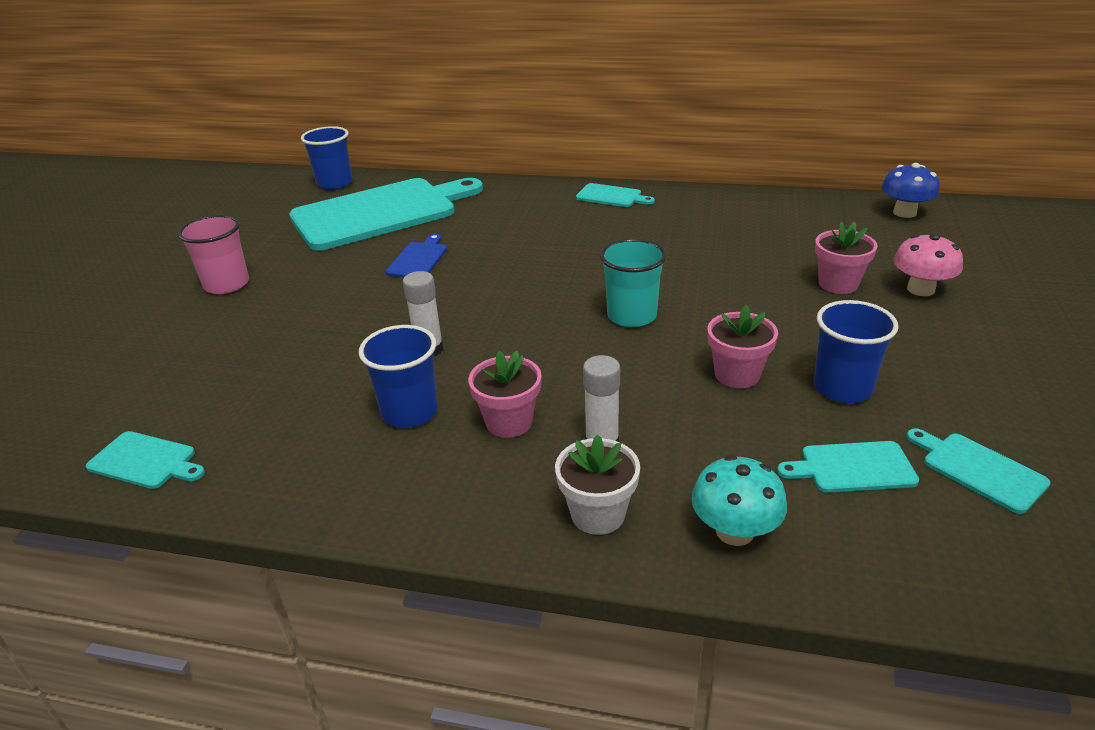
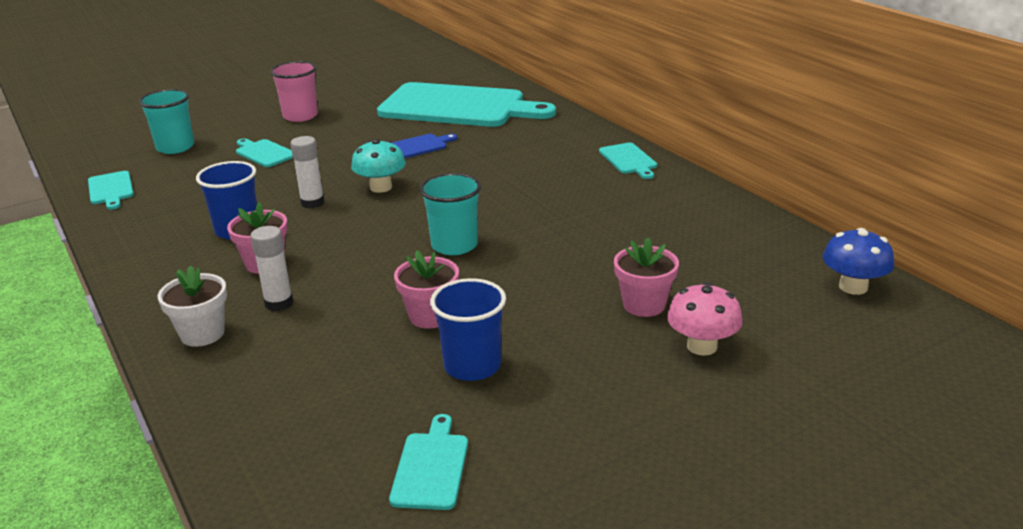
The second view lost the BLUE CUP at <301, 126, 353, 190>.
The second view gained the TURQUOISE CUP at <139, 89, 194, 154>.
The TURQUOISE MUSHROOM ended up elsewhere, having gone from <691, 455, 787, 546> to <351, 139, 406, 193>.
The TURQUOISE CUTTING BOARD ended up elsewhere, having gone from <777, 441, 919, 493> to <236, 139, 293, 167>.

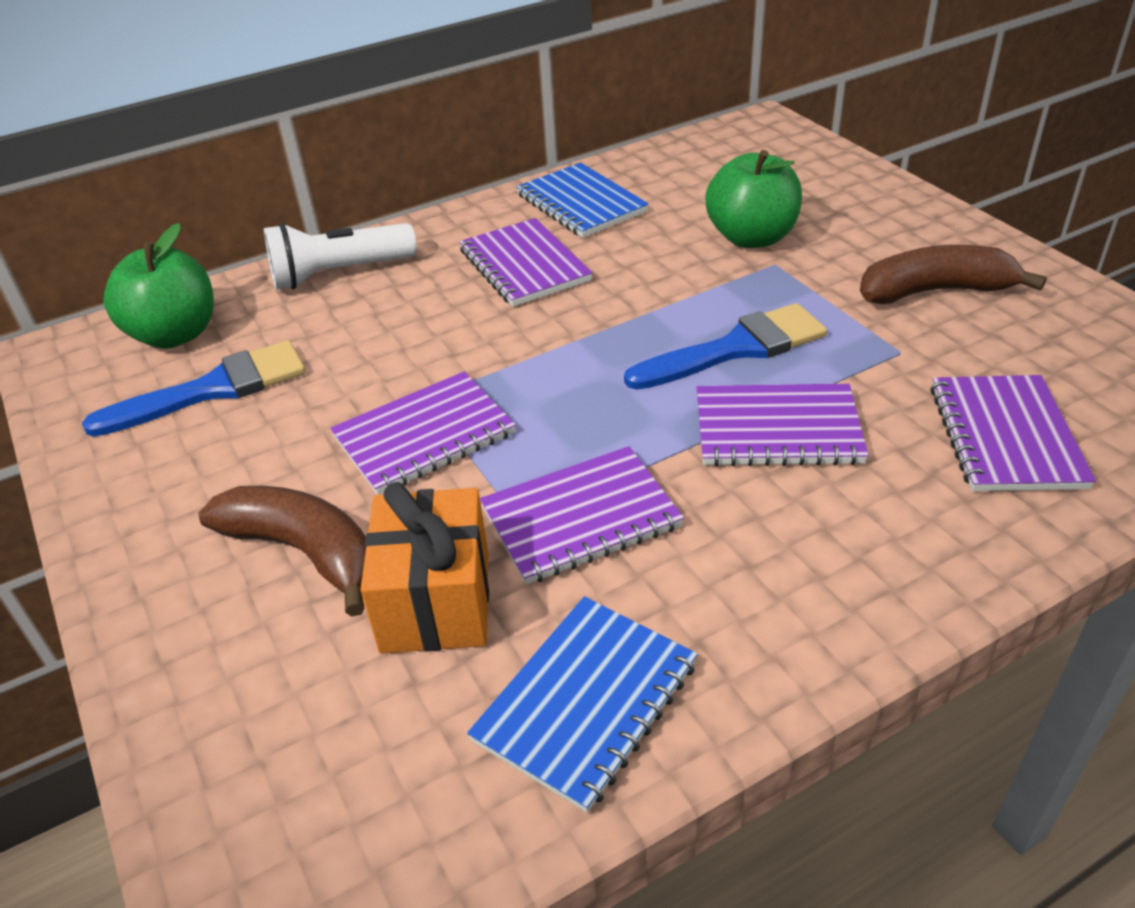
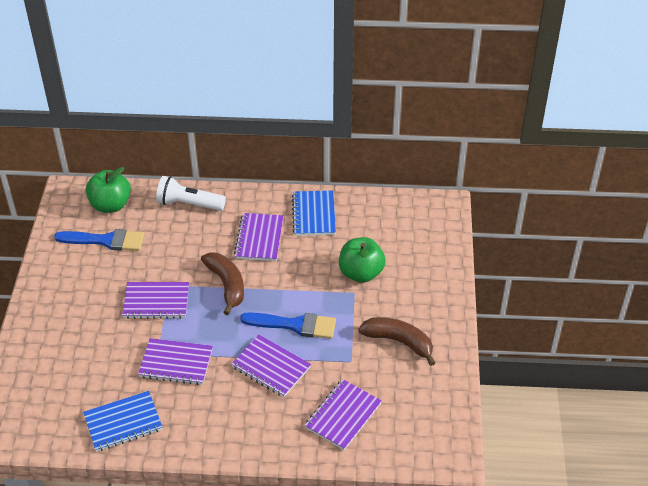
The second view lost the ORANGE GIFT at <360, 482, 489, 654>.
The BROWN BANANA ended up elsewhere, having gone from <199, 486, 366, 617> to <201, 252, 244, 315>.

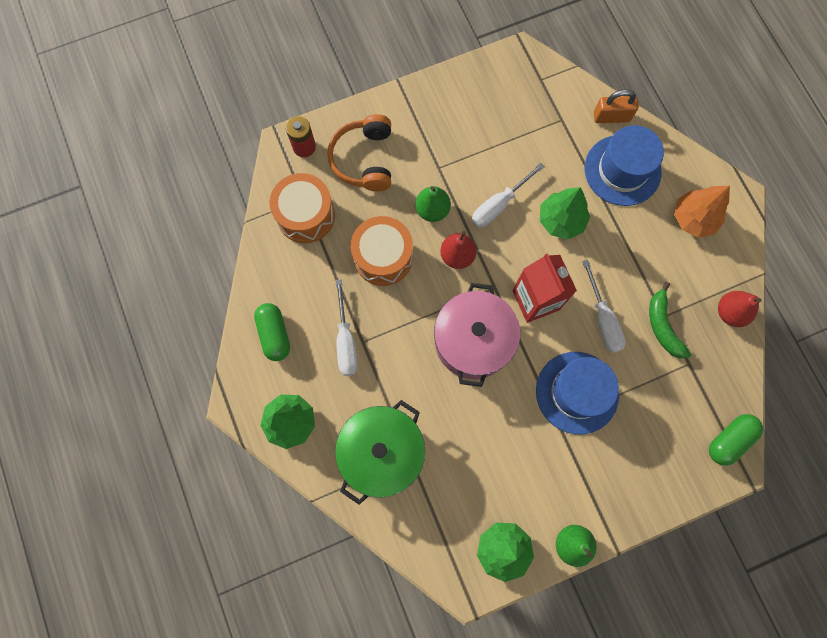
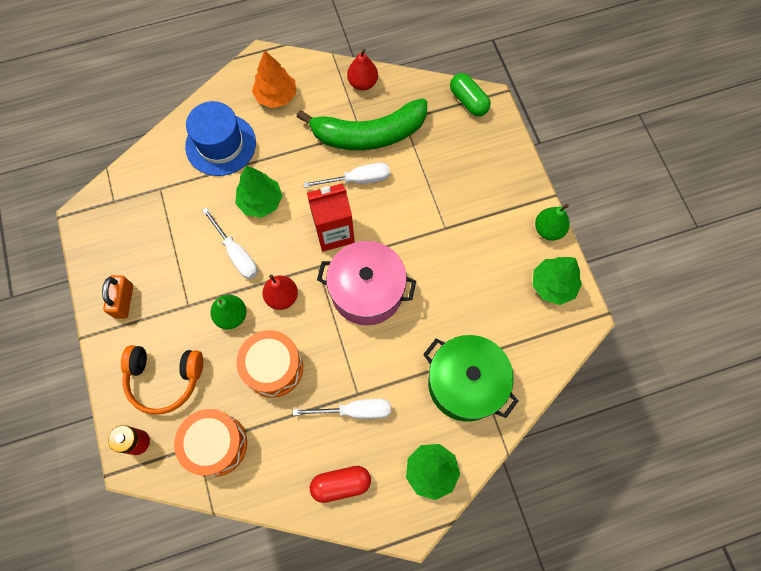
The second view lost the BLUE HAT at <536, 352, 619, 434>.
The ORANGE PADLOCK ended up elsewhere, having gone from <594, 90, 638, 123> to <102, 275, 133, 319>.
What was the GREEN CAPSULE at <254, 303, 290, 361> turned into the RED CAPSULE at <310, 466, 371, 503>.
The size of the GREEN BANANA at <649, 282, 691, 358> changed by a factor of 1.91.

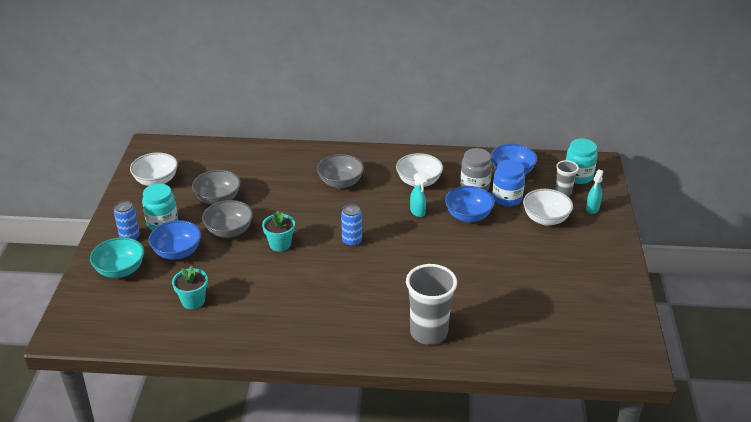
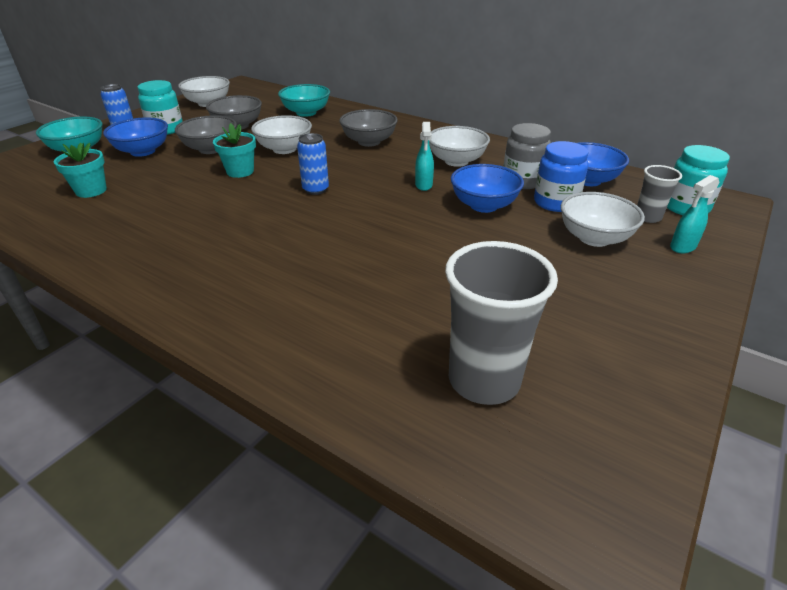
The second view gained the WHITE BOWL at <251, 115, 312, 154>.
The second view gained the TURQUOISE BOWL at <278, 84, 330, 117>.
The GREY CUP ended up elsewhere, having gone from <406, 264, 457, 345> to <445, 241, 558, 405>.

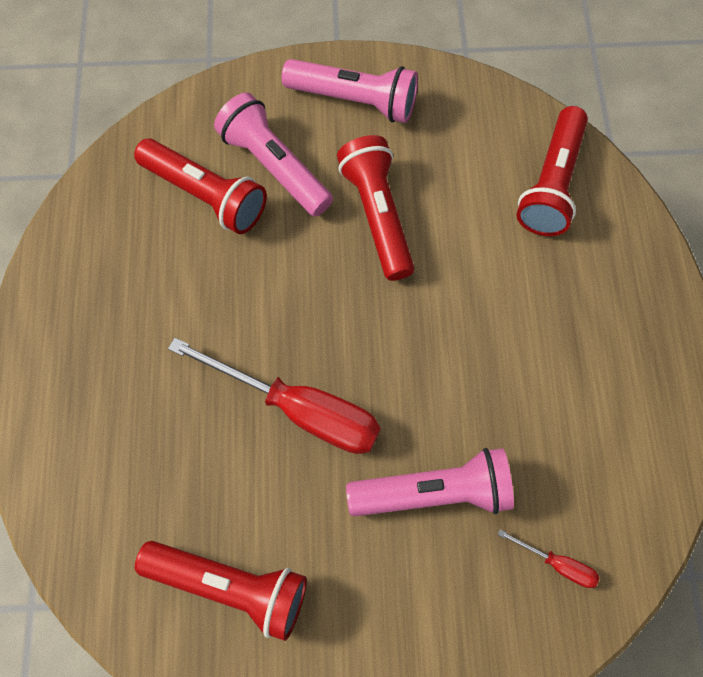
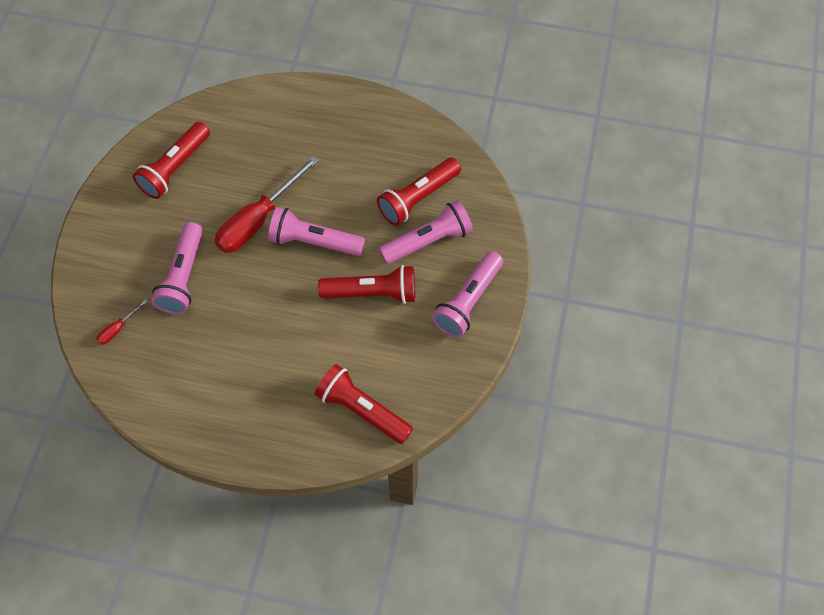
The second view gained the PINK FLASHLIGHT at <268, 207, 365, 256>.

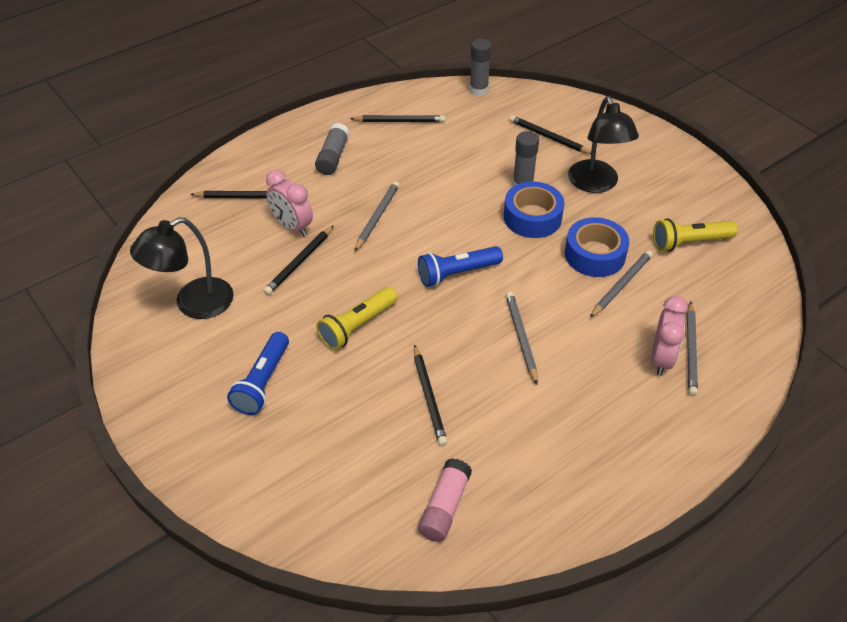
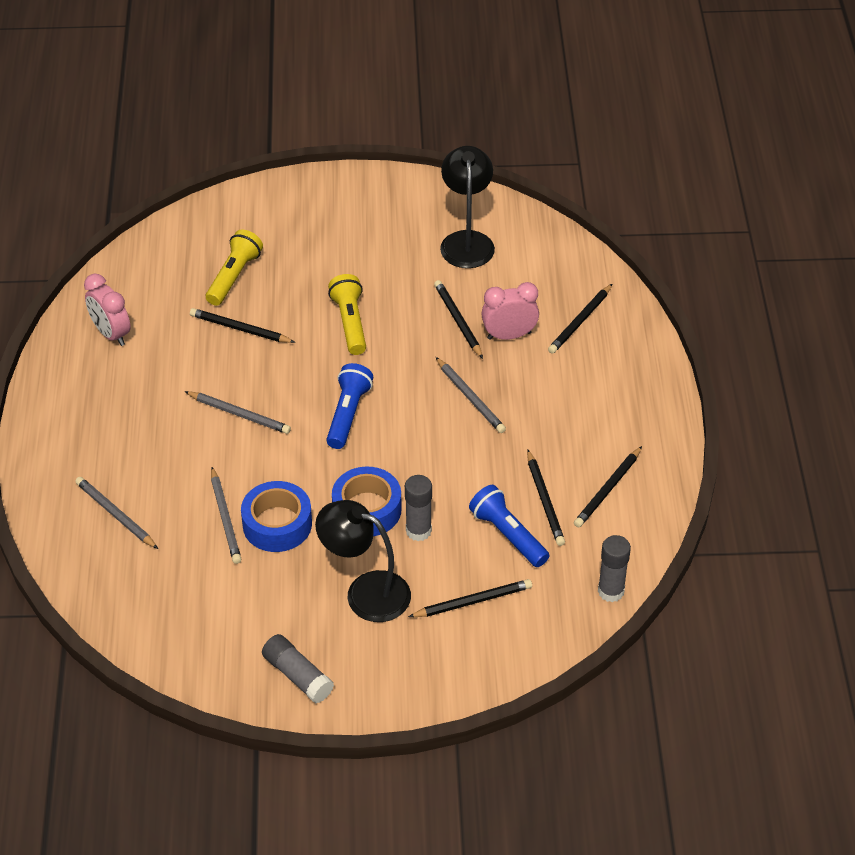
The second view lost the PINK GLUE STICK at <418, 458, 472, 542>.
The second view gained the BLACK PENCIL at <527, 450, 565, 546>.
The BLUE FLASHLIGHT ended up elsewhere, having gone from <227, 332, 289, 415> to <469, 485, 549, 567>.
The GREY GLUE STICK ended up elsewhere, having gone from <315, 123, 349, 175> to <262, 634, 334, 703>.
The PINK CLOCK ended up elsewhere, having gone from <651, 296, 688, 376> to <84, 274, 131, 346>.
The YELLOW FLASHLIGHT ended up elsewhere, having gone from <653, 219, 738, 252> to <206, 230, 263, 306>.

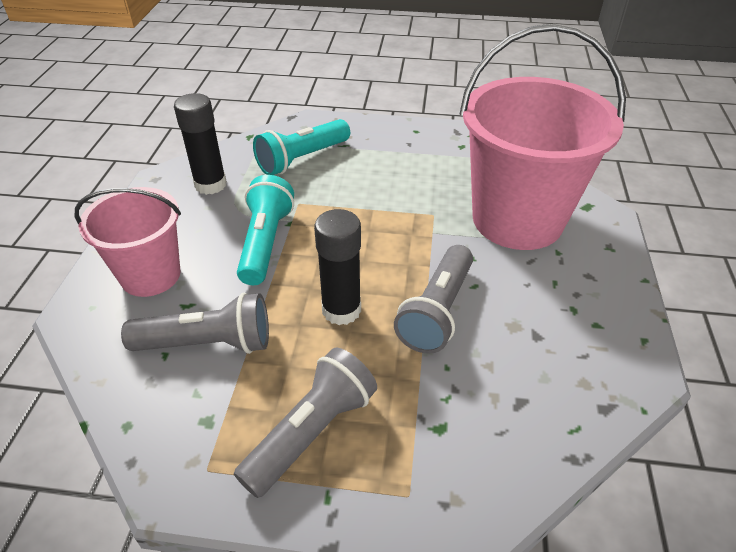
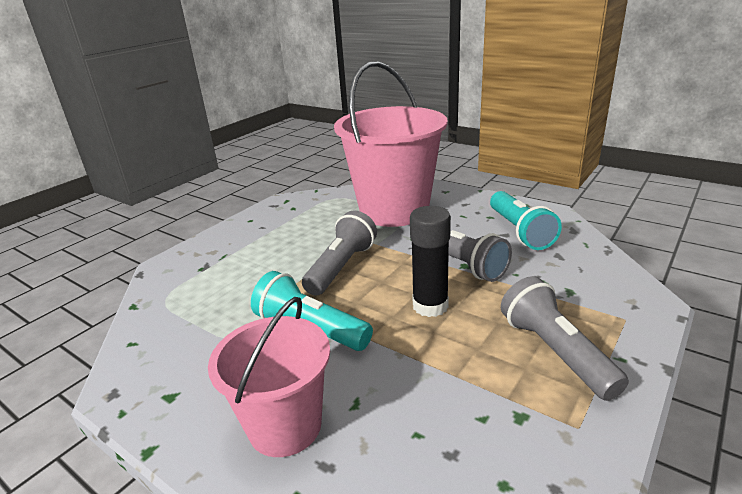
The second view lost the BLACK GLUE STICK at <174, 93, 227, 195>.
The GREY FLASHLIGHT ended up elsewhere, having gone from <121, 293, 269, 354> to <302, 211, 377, 296>.
The TURQUOISE FLASHLIGHT ended up elsewhere, having gone from <253, 119, 350, 175> to <490, 191, 562, 250>.

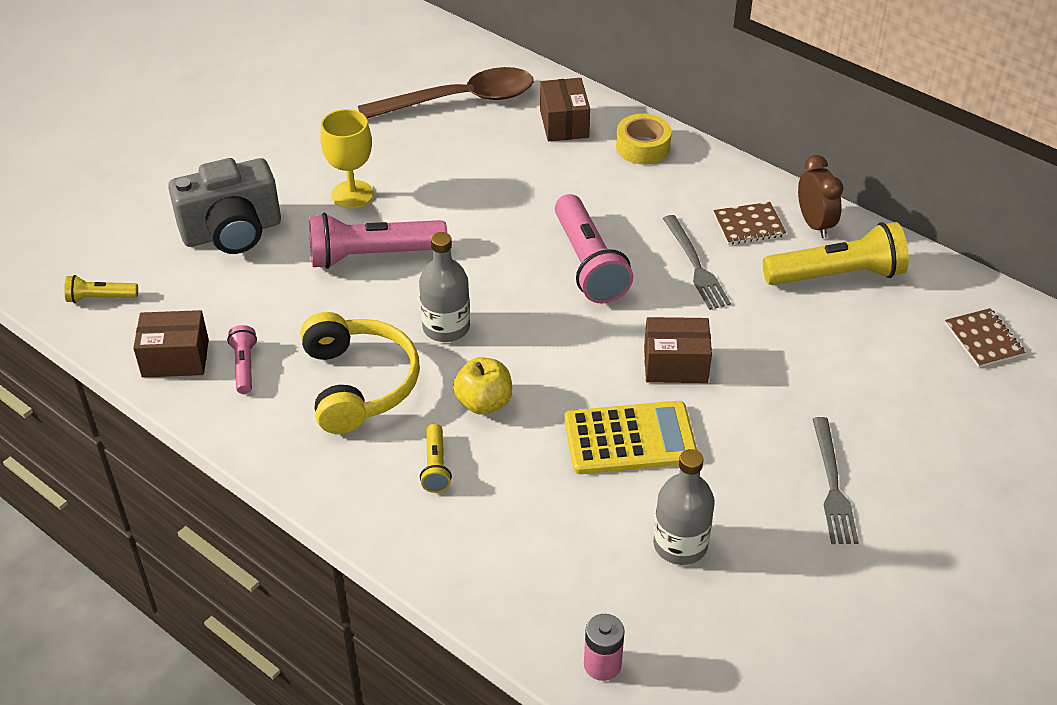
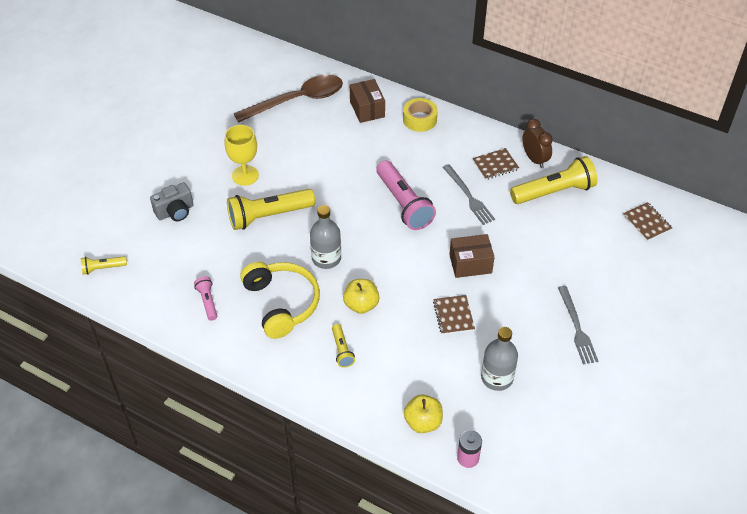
The second view lost the BROWN BOX at <133, 310, 209, 377>.
The second view gained the YELLOW APPLE at <404, 394, 443, 433>.
Where the YELLOW CALCULATOR stood at <565, 401, 697, 474>, the BROWN NOTEBOOK came to stand at <433, 295, 475, 335>.
What was the PINK FLASHLIGHT at <309, 213, 447, 269> turned into the YELLOW FLASHLIGHT at <227, 189, 316, 230>.
The size of the GREY CAMERA at <168, 158, 281, 254> changed by a factor of 0.61.

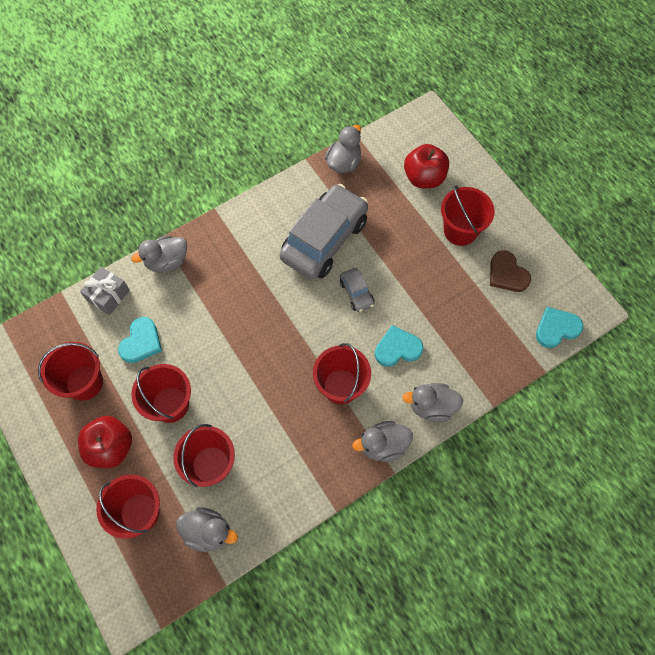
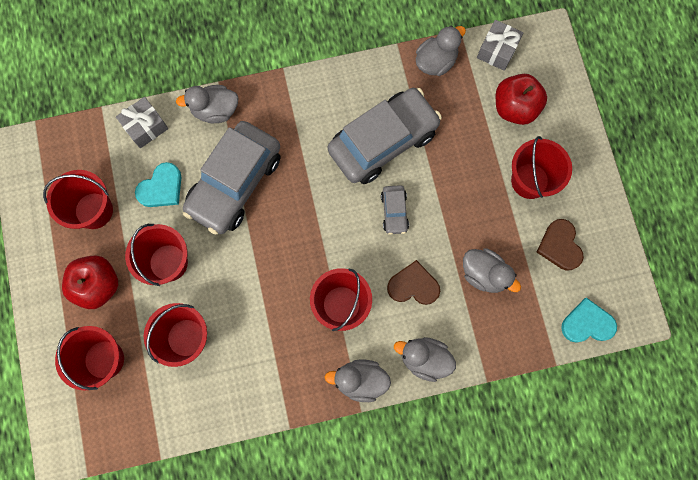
The second view gained the GREY CAR at <182, 121, 280, 235>.
The second view gained the GREY GIFT at <477, 20, 523, 71>.
The GREY DUCK ended up elsewhere, having gone from <176, 507, 238, 552> to <463, 248, 521, 293>.
What was the TURQUOISE HEART at <375, 325, 423, 367> turned into the BROWN HEART at <387, 260, 440, 305>.

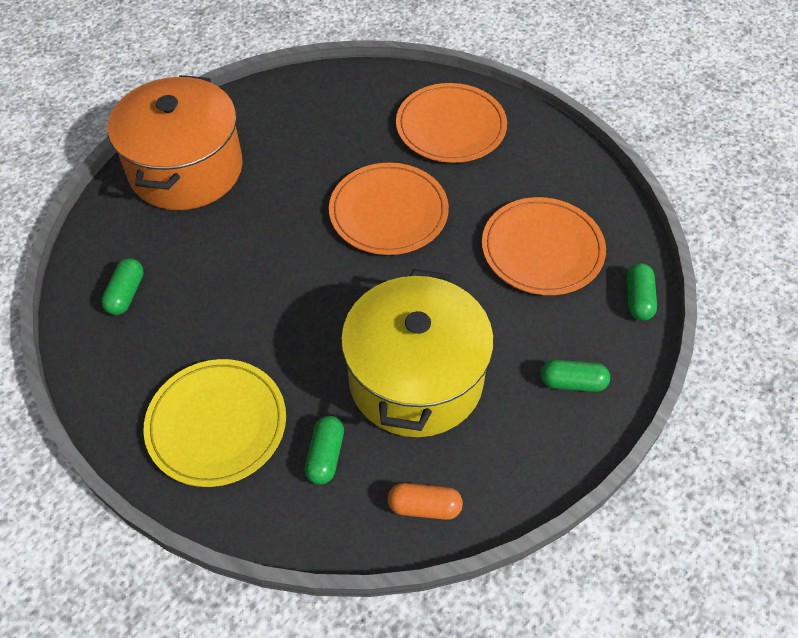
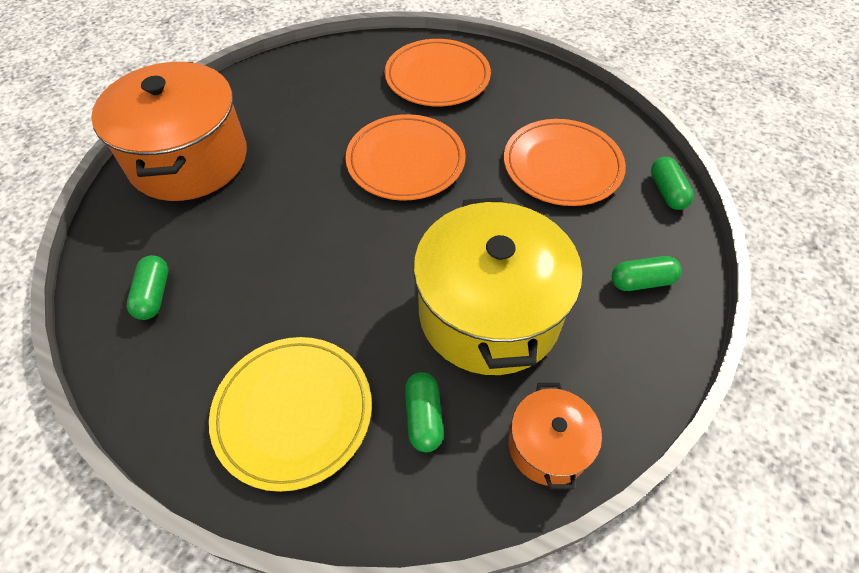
Where the ORANGE CAPSULE stood at <388, 483, 463, 520>, the ORANGE POT came to stand at <509, 383, 602, 489>.

